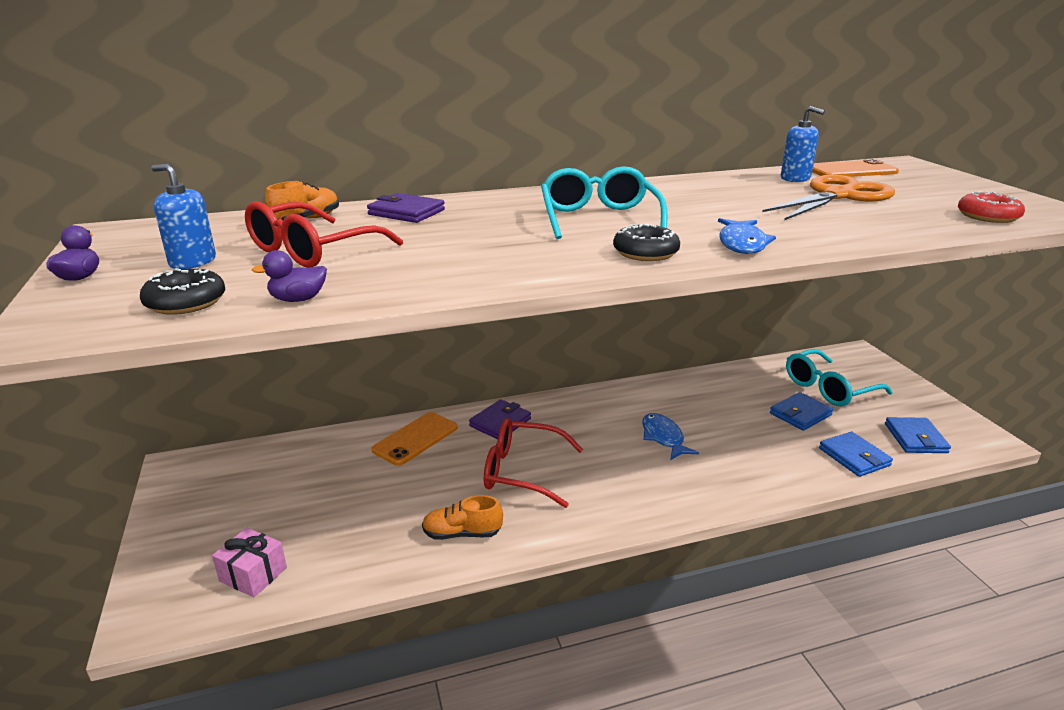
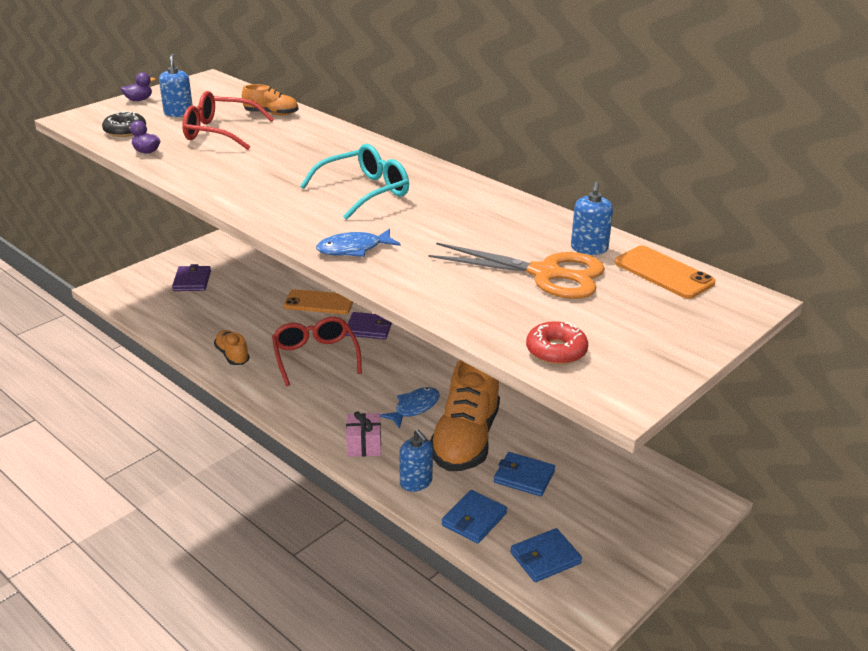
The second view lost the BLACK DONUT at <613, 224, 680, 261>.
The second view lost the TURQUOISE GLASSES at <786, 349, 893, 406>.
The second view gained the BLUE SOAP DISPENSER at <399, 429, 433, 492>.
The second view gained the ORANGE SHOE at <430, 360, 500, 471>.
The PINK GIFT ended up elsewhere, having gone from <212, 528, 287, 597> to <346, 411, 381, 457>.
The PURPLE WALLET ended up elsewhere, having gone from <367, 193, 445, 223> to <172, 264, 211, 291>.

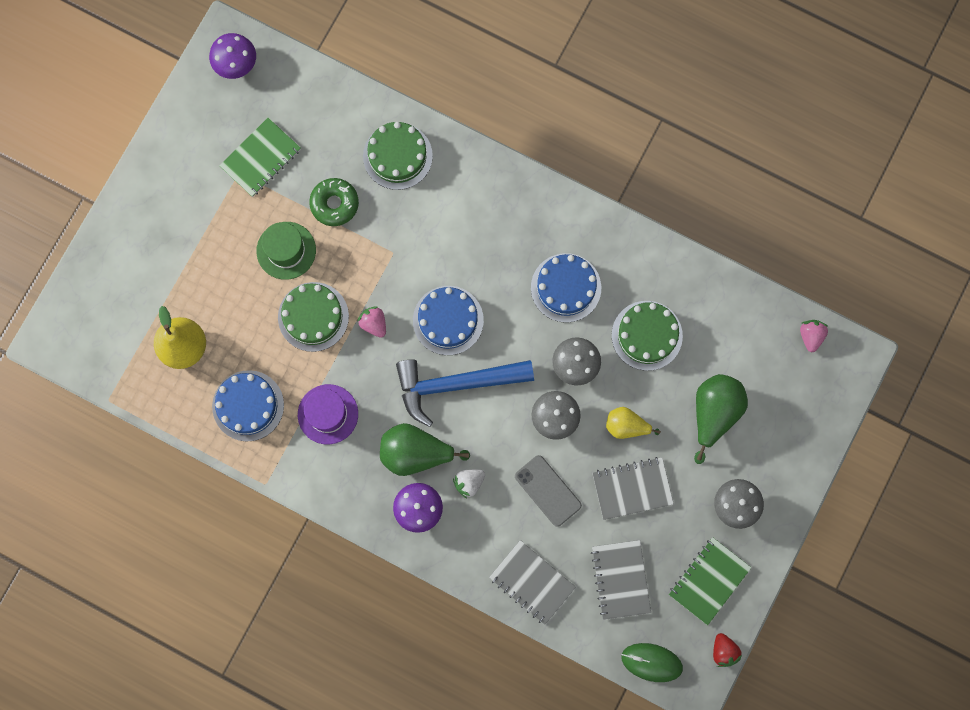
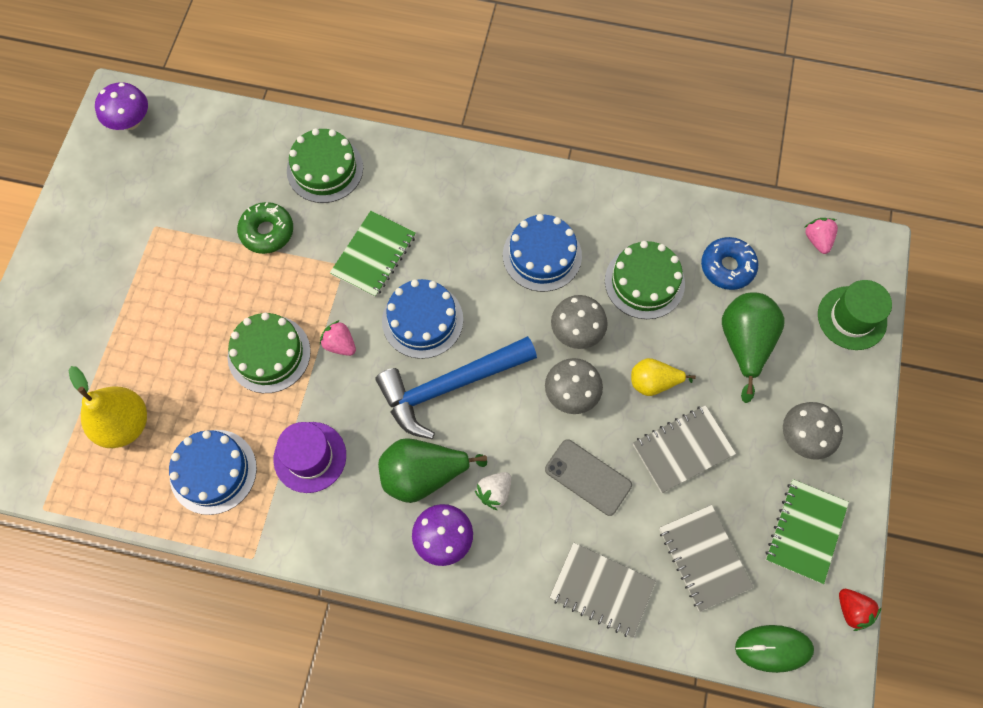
The second view gained the BLUE DONUT at <701, 237, 758, 290>.
The GREEN NOTEBOOK ended up elsewhere, having gone from <219, 118, 301, 197> to <330, 211, 416, 297>.
The GREEN HAT ended up elsewhere, having gone from <256, 222, 316, 280> to <818, 280, 892, 350>.

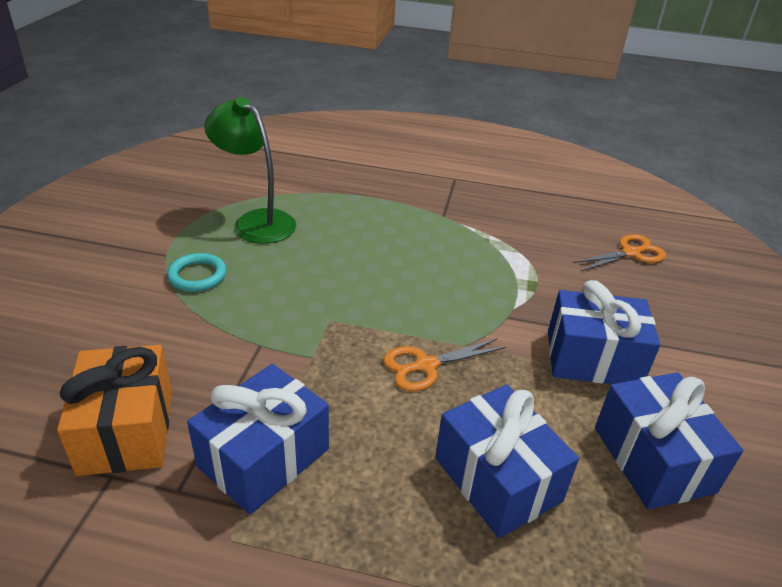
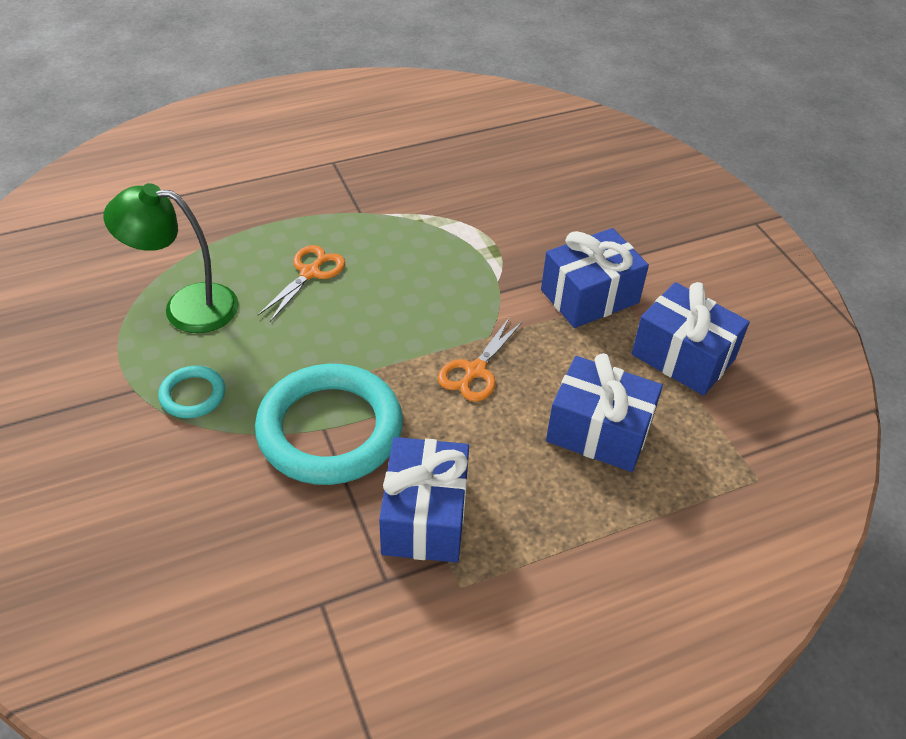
The second view lost the ORANGE GIFT at <57, 345, 172, 476>.
The second view gained the TURQUOISE RING at <255, 364, 403, 485>.
The ORANGE SCISSORS ended up elsewhere, having gone from <573, 234, 666, 271> to <258, 245, 345, 322>.

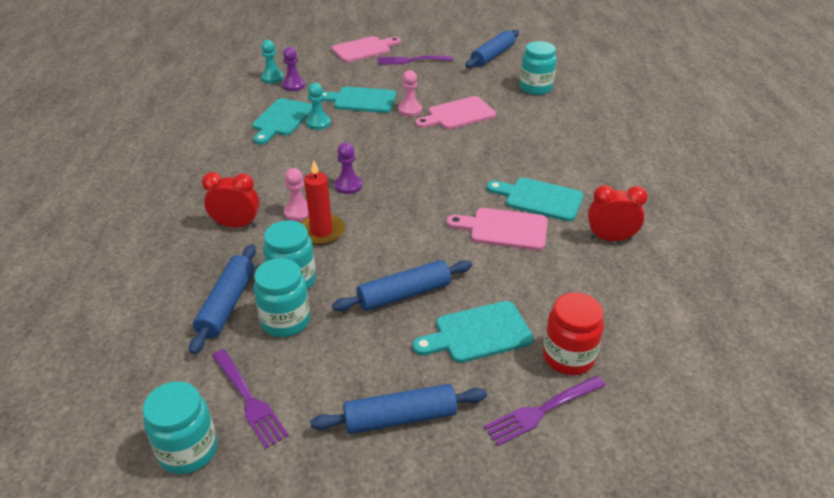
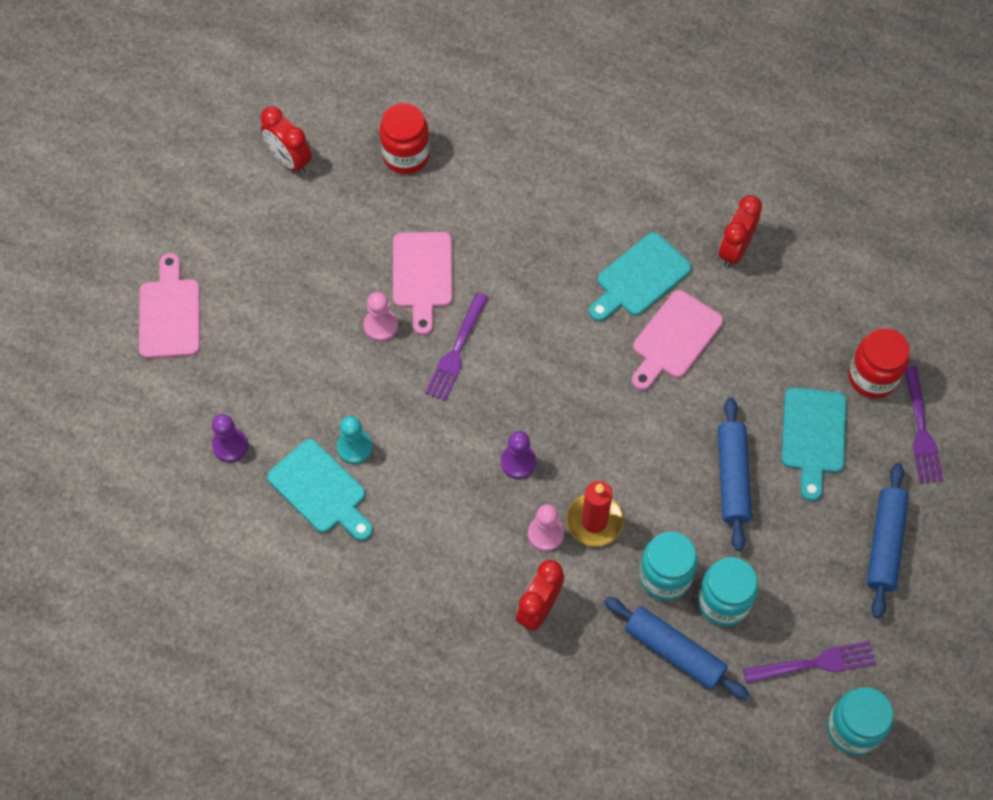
The second view lost the TURQUOISE PAWN at <261, 40, 284, 84>.
The second view lost the TURQUOISE CUTTING BOARD at <321, 87, 396, 113>.
The PURPLE FORK ended up elsewhere, having gone from <378, 55, 453, 65> to <425, 293, 488, 401>.
Where the BLUE ROLLING PIN stood at <465, 30, 519, 68>, the RED CLOCK came to stand at <261, 106, 312, 174>.
What was the TURQUOISE JAR at <520, 41, 557, 95> turned into the RED JAR at <379, 103, 430, 174>.

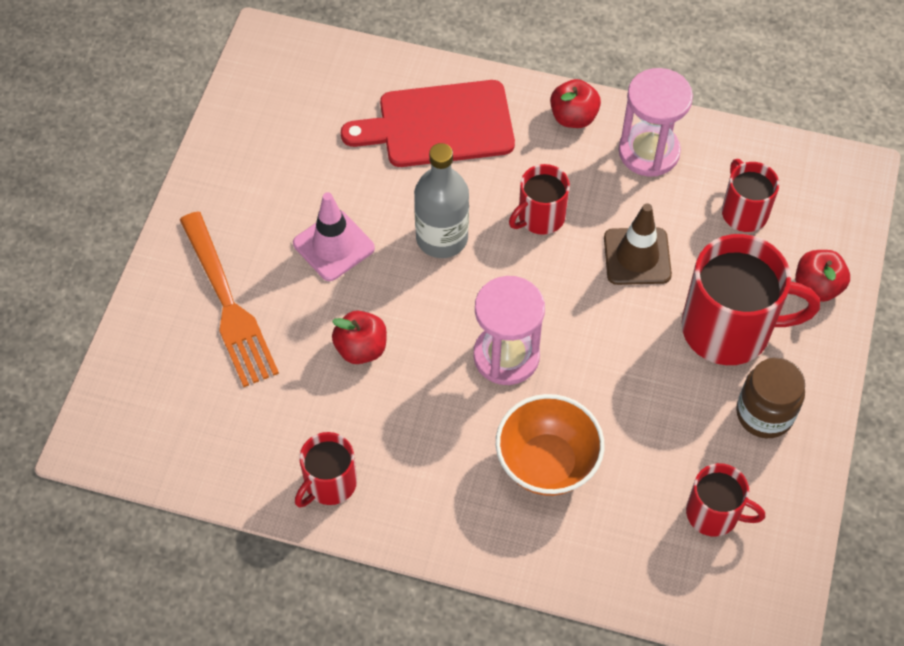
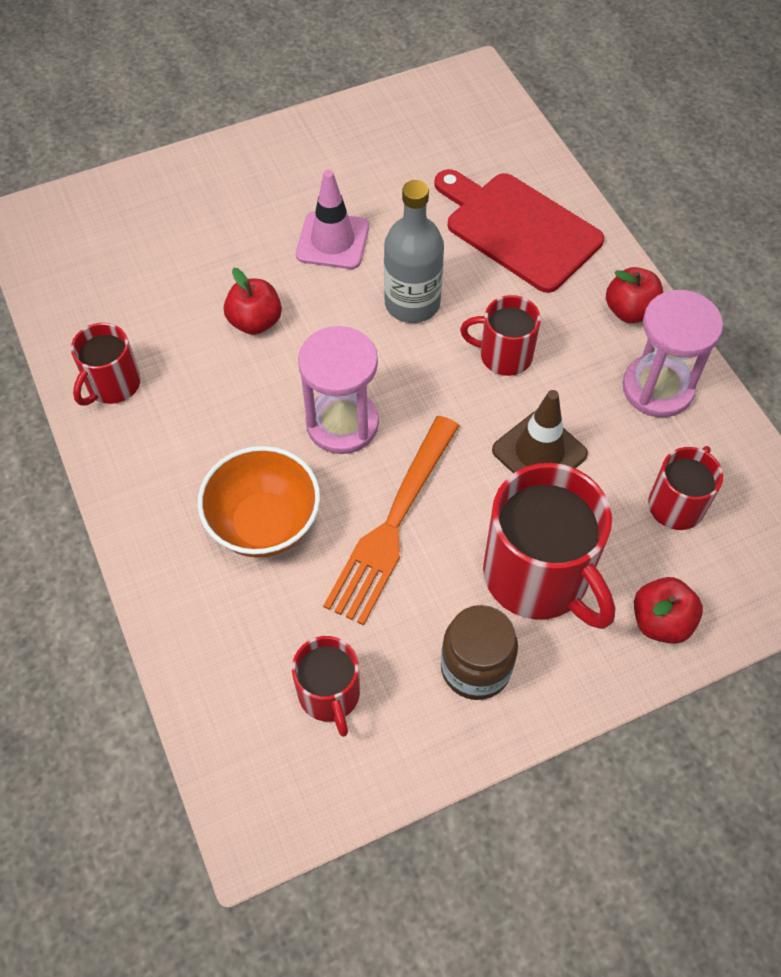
The ORANGE FORK ended up elsewhere, having gone from <180, 212, 279, 387> to <323, 416, 459, 625>.
The RED MUG at <295, 432, 357, 507> ended up facing another way, 60 degrees counterclockwise from before.

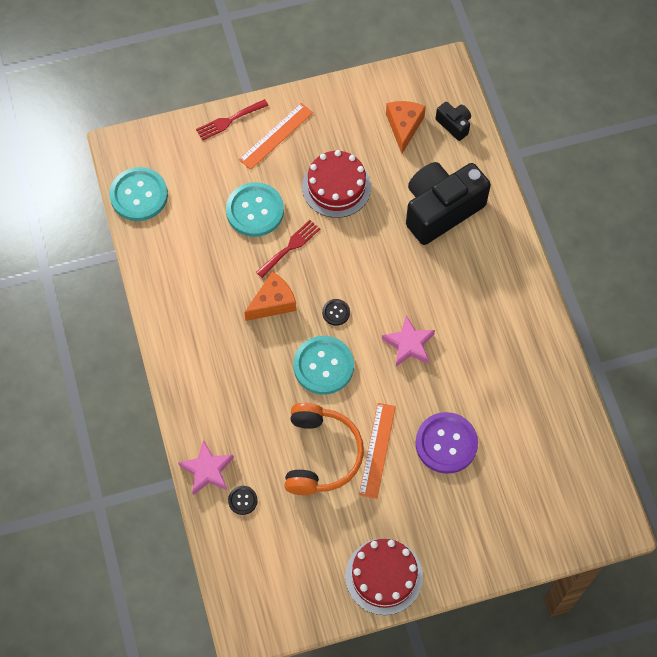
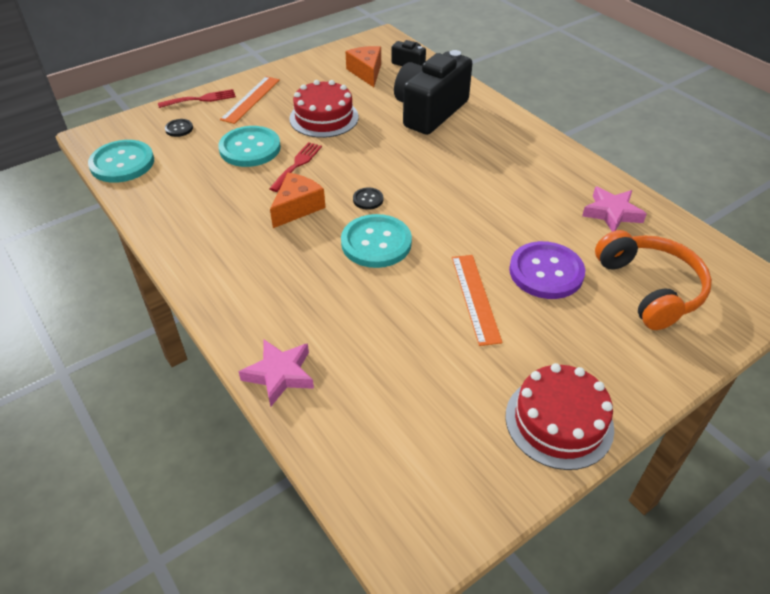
The BLACK BUTTON ended up elsewhere, having gone from <228, 486, 258, 515> to <165, 119, 193, 137>.
The ORANGE HEADPHONES ended up elsewhere, having gone from <284, 403, 364, 495> to <595, 230, 712, 330>.
The PINK STAR ended up elsewhere, having gone from <382, 315, 435, 366> to <582, 186, 647, 232>.
The RED FORK at <196, 99, 269, 141> ended up facing another way, 150 degrees counterclockwise from before.

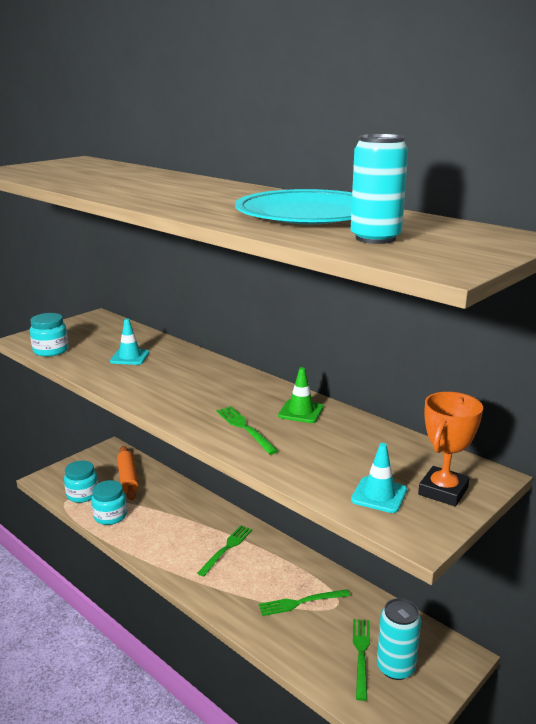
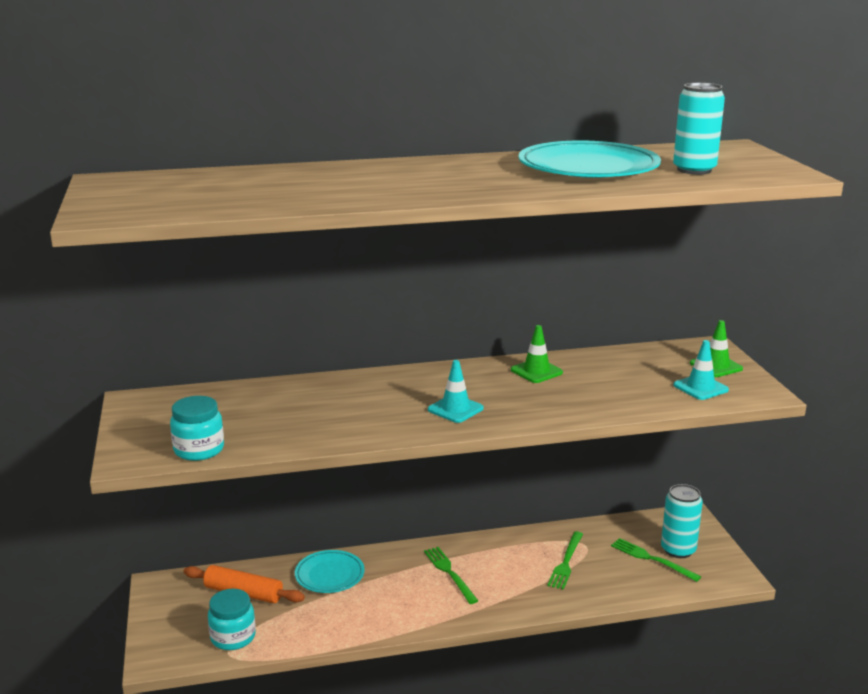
The second view lost the TURQUOISE JAR at <91, 480, 127, 525>.
The second view lost the GREEN FORK at <216, 406, 278, 454>.
The second view gained the TURQUOISE PLATE at <295, 550, 365, 593>.
The TURQUOISE TRAFFIC CONE ended up elsewhere, having gone from <110, 318, 149, 365> to <428, 360, 484, 423>.
Where the ORANGE TROPHY stood at <418, 392, 483, 506>, the GREEN TRAFFIC CONE came to stand at <690, 320, 743, 377>.

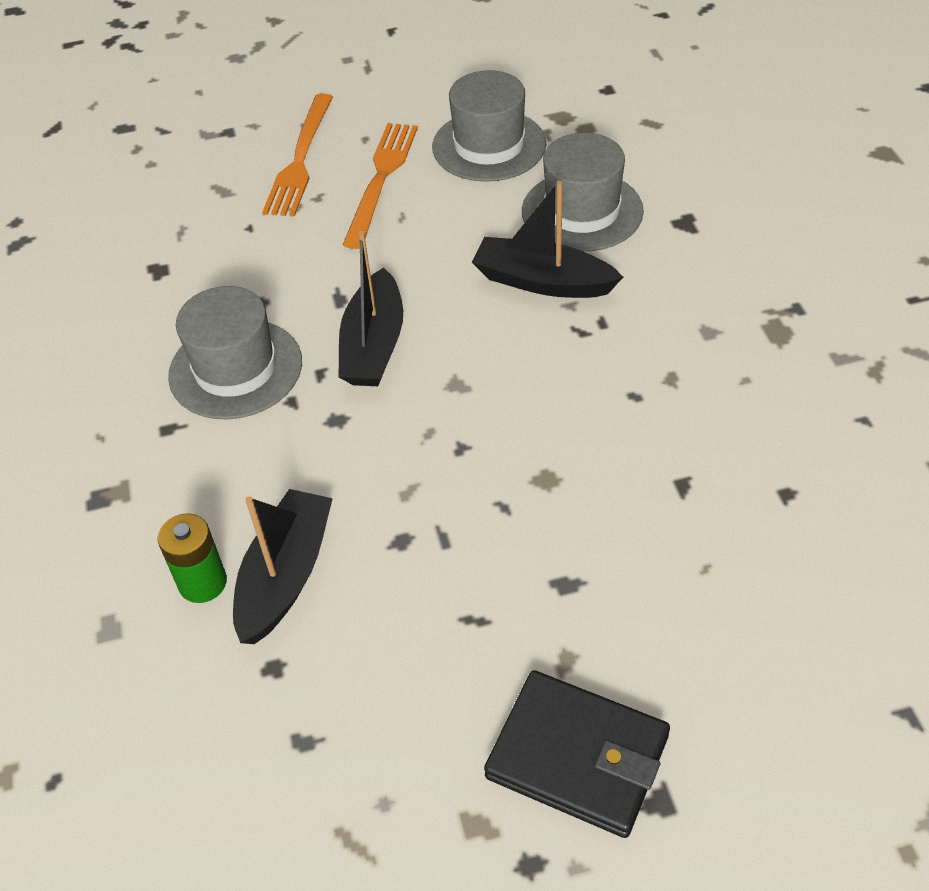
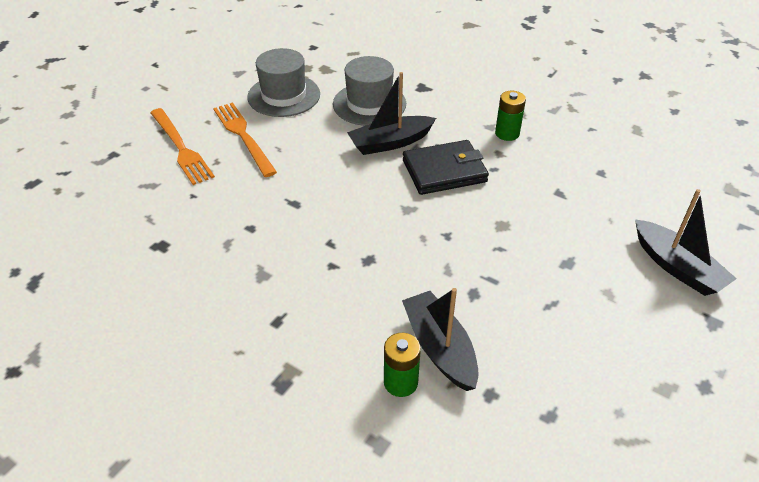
The second view lost the GREY HAT at <168, 286, 302, 419>.
The second view gained the GREEN BATTERY at <495, 91, 526, 141>.
The BLACK BOAT ended up elsewhere, having gone from <338, 231, 403, 386> to <635, 189, 737, 296>.
The BLACK WALLET ended up elsewhere, having gone from <484, 670, 670, 838> to <403, 140, 489, 195>.

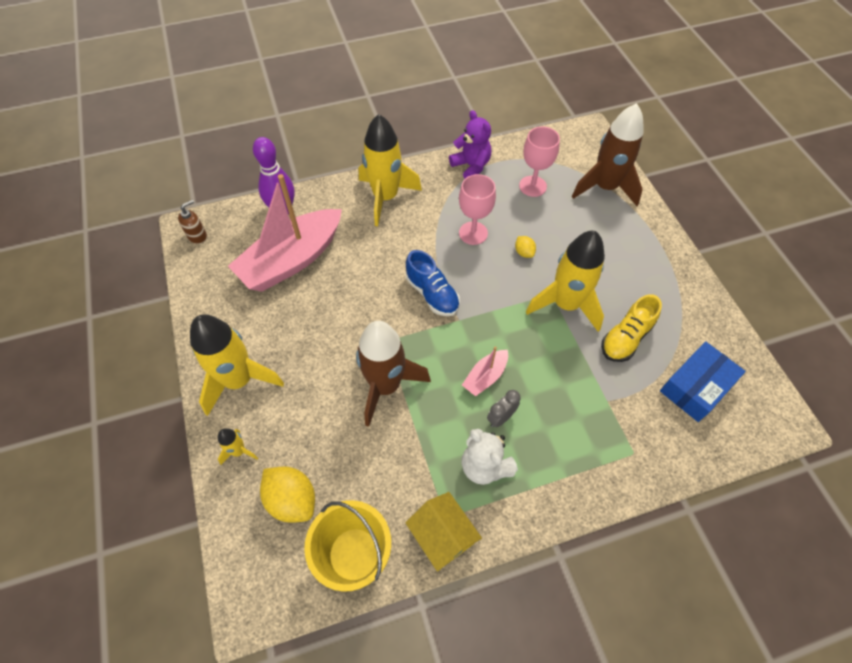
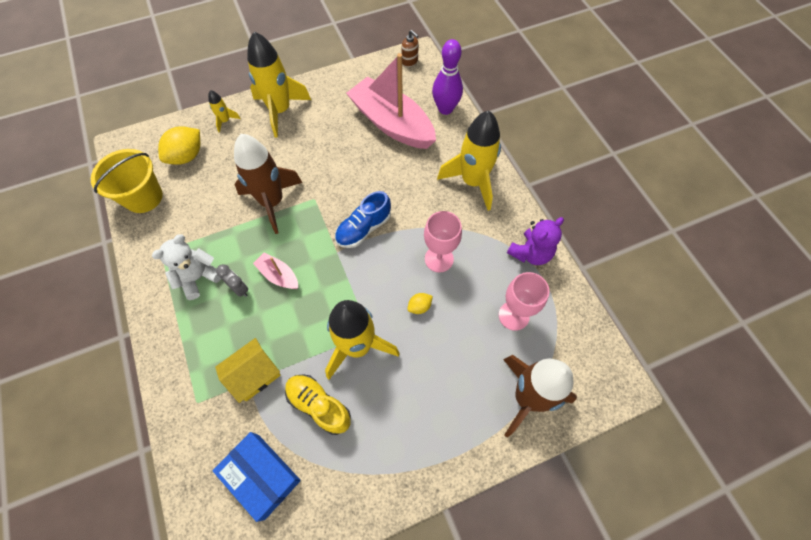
The YELLOW HOUSE ended up elsewhere, having gone from <405, 492, 482, 572> to <215, 338, 281, 403>.

